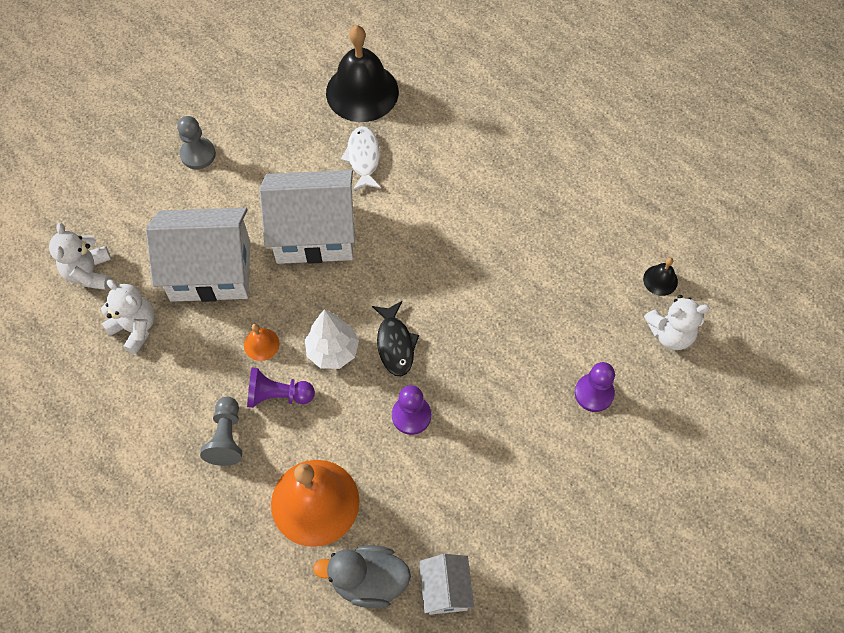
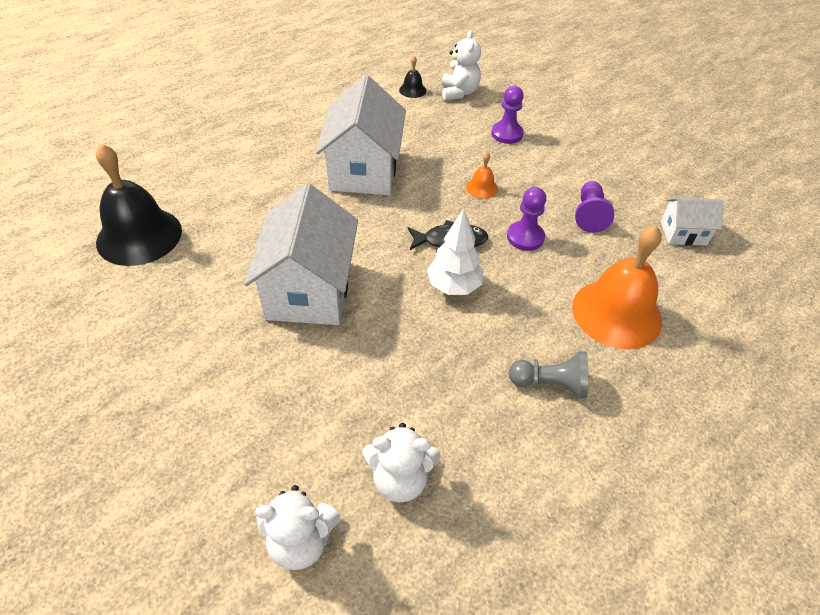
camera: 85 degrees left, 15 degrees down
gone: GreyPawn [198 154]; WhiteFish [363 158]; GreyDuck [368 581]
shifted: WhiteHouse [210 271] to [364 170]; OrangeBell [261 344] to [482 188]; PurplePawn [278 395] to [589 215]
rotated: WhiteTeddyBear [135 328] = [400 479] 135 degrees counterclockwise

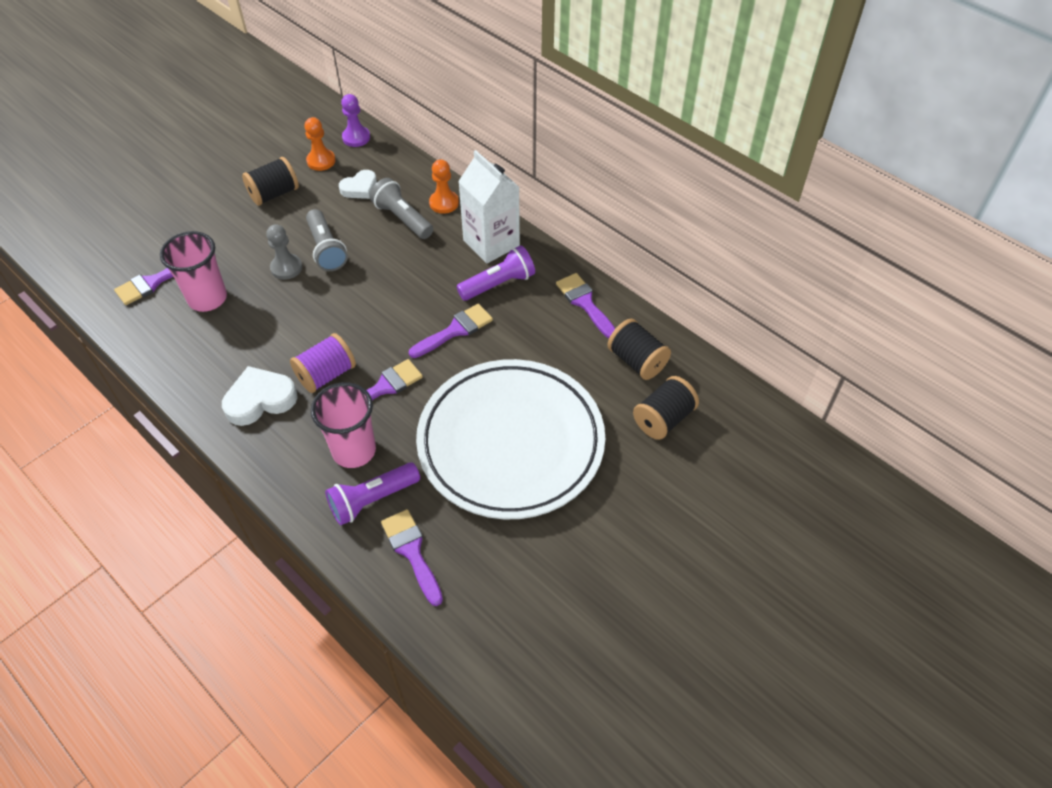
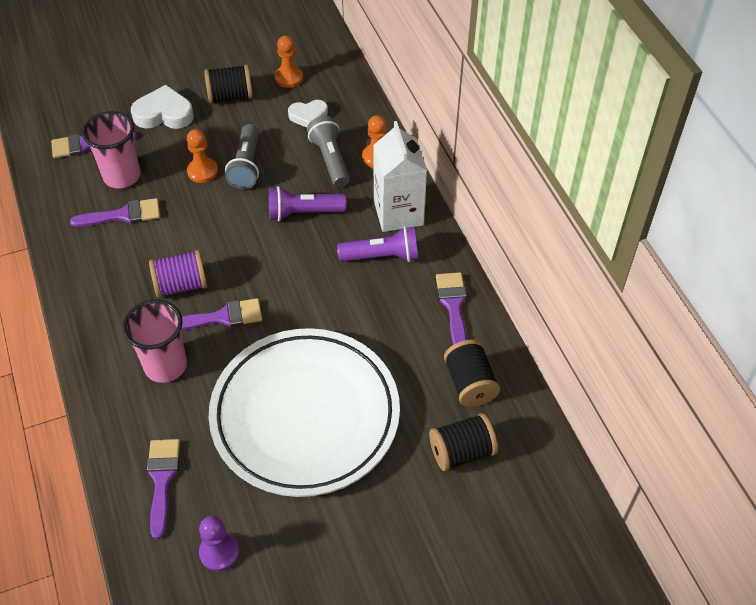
camera: 25 degrees right, 0 degrees up
shifted: PurplePawn [356 137] to [219 552]; PurpleBrush [455 330] to [123 215]; WhiteHeart [260 400] to [164 114]; PurpleFlashlight [372 500] to [303 213]
repainted: GreyPawn [286 268] to OrangePawn [202 171]

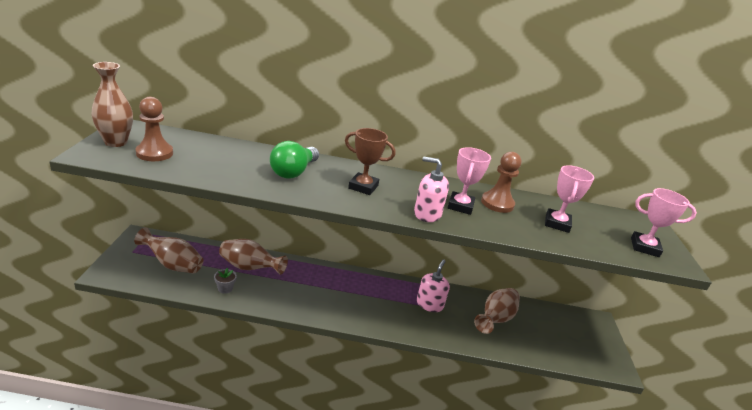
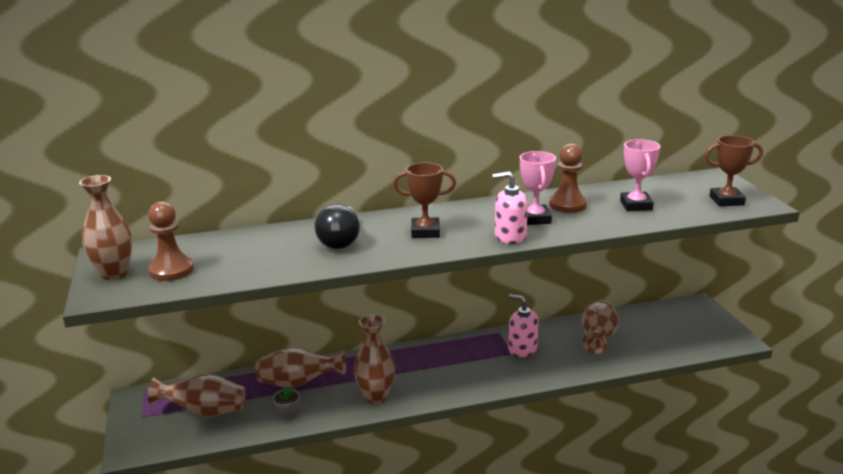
camera: 15 degrees left, 5 degrees down
new: BrownVase [376 396]
repainted: GreenLightBulb [294 172] to BlackLightBulb [341 240]; PinkTrophy [644 247] to BrownTrophy [726 200]
rotated: PinkSoapDispenser [429 304] = [522 349] 60 degrees counterclockwise

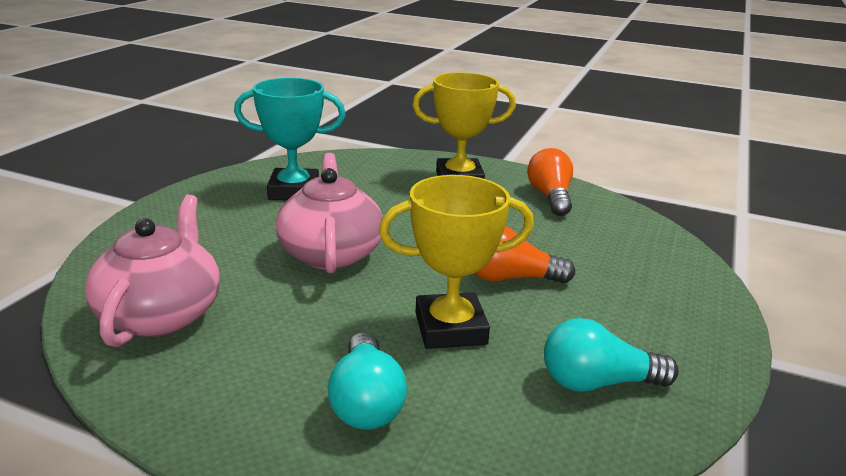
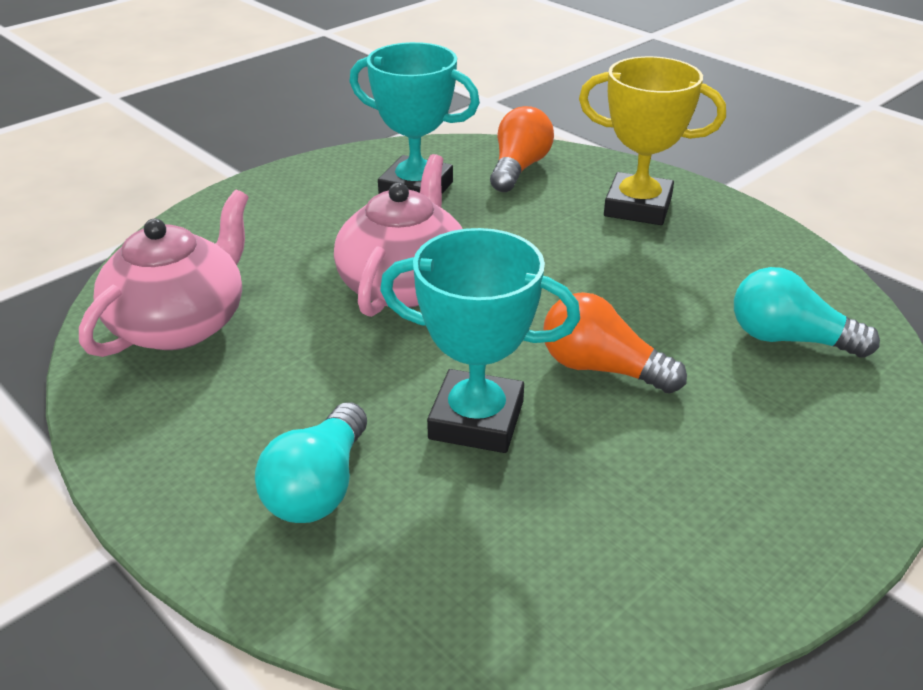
camera: 25 degrees right, 10 degrees up
shifted: OrangeLightBulb [550 197] to [519 168]; TurquoiseLightBulb [597 383] to [788 339]
repainted: YellowTrophy [450 328] to TurquoiseTrophy [476 420]

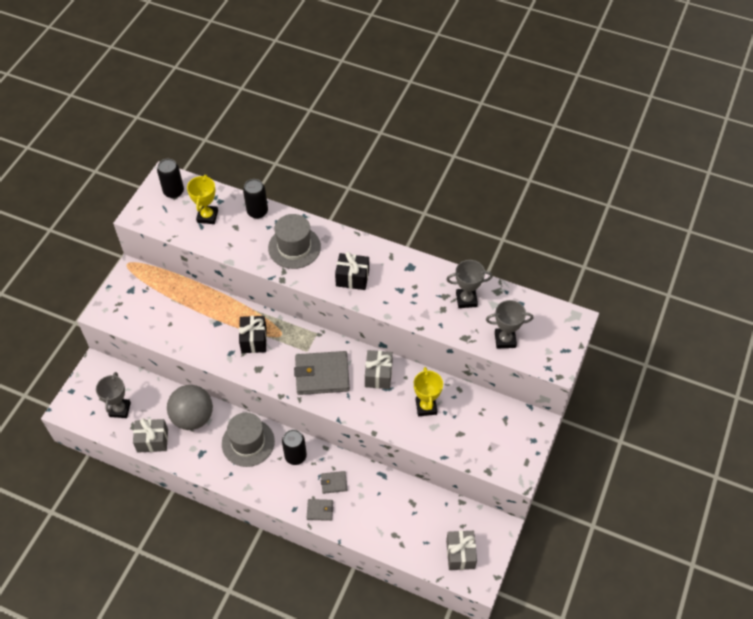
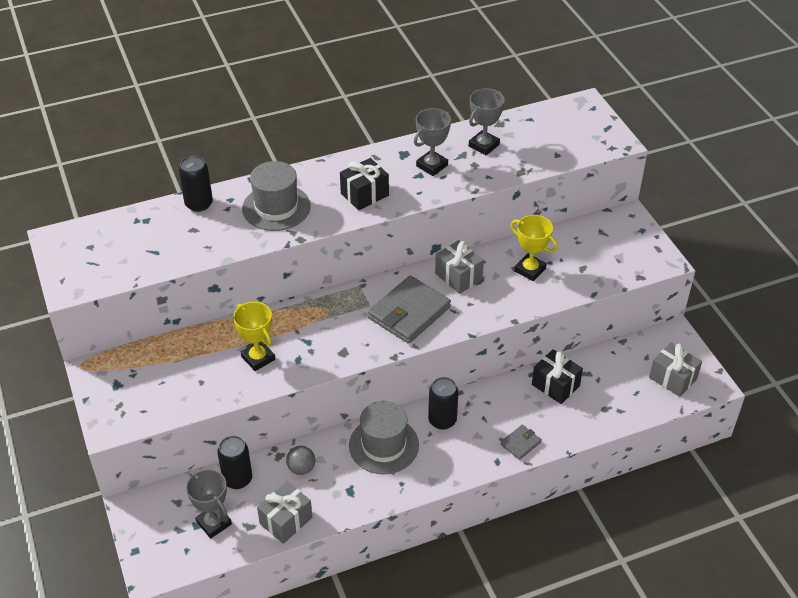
camera: 45 degrees left, 10 degrees down
gone: GreyWallet [334 483]
shifted: BlackCan [173 192] to [237 479]; YellowTrophy [207 216] to [258 358]; GreyTrophy [505 340] to [432 166]; BlackGift [254 340] to [555 385]
scaled: GreyBall [193 417] = [301 468] x0.47

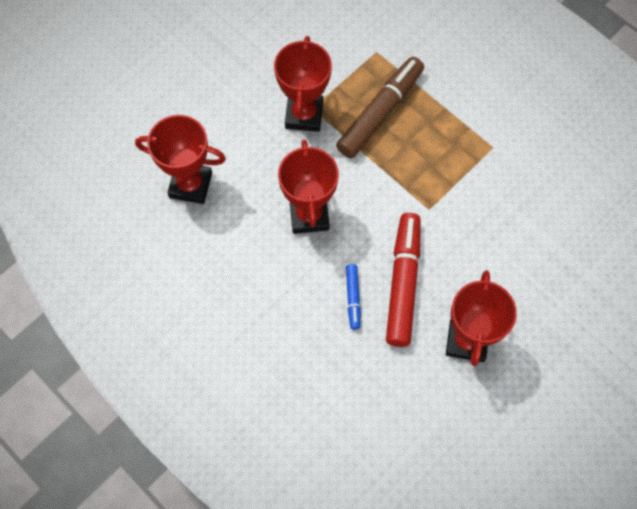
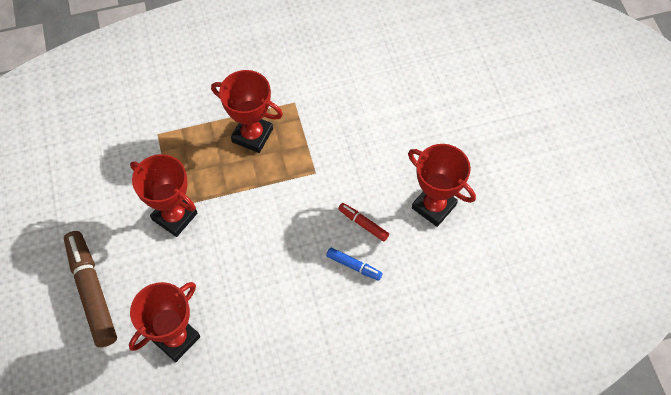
camera: 60 degrees left, 5 degrees down
shifted: BrownMarker [380 112] to [92 291]; RedTrophy [309 215] to [252 135]
scaled: RedMarker [403 283] = [363 224] x0.48

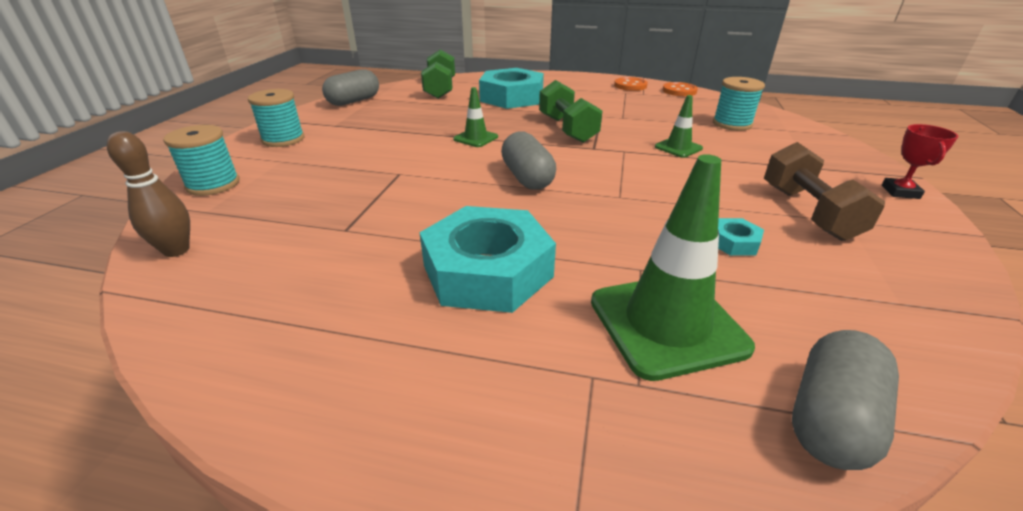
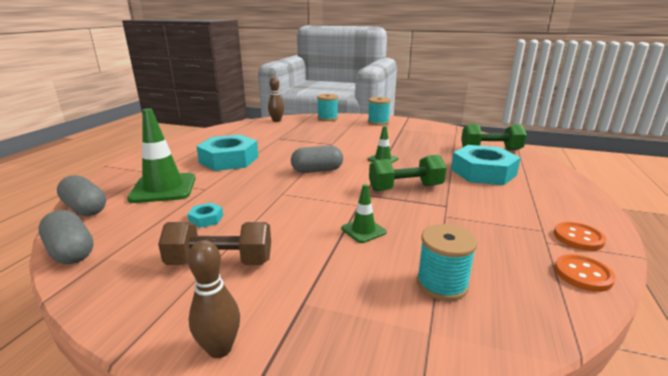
camera: 95 degrees right, 10 degrees down
shifted: GreyCapsule [354 101] to [71 251]
swapped: RedTrophy [900 192] to BrownBowlingPin [220 349]

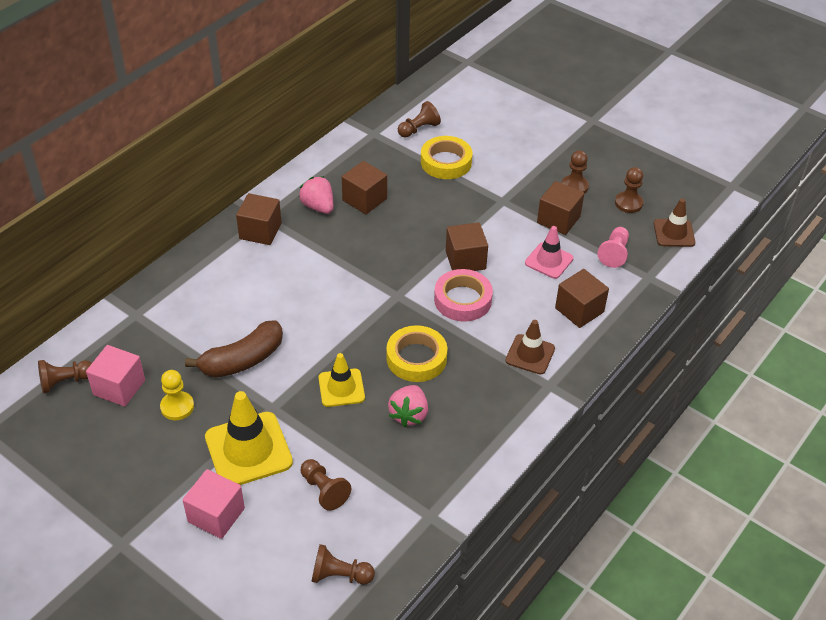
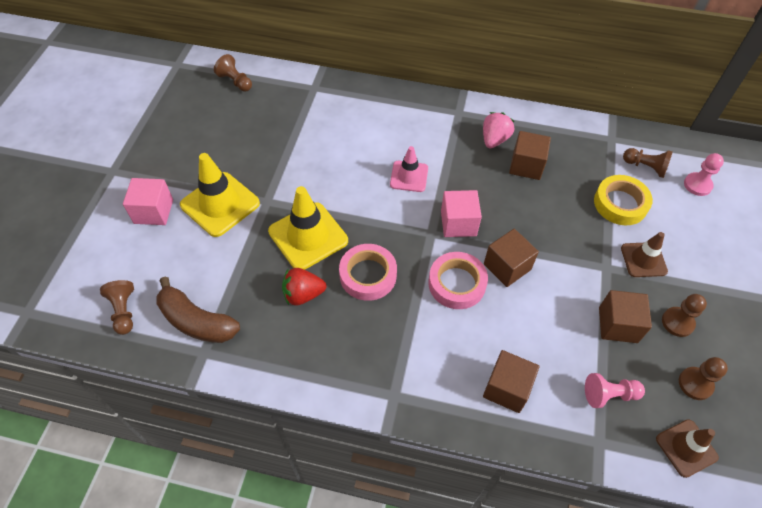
camera: 65 degrees right, 10 degrees up
gone: BrownCube [260 231]; YellowPawn [177 407]; BrownPawn [324 490]
new: PinkPawn [697 185]
shifted: PinkTrafficCone [549 261] to [409 176]; BrownBanana [242 360] to [196 321]; BrownTrafficCone [530 354] to [643 260]; PinkCube [119 387] to [458 223]
repainted: YellowTape [416 358] to PinkTape [368 275]; PinkStrawberry [409 414] to RedStrawberry [303 294]
scaled: YellowTrafficCone [341 388] = [308 236] x1.65

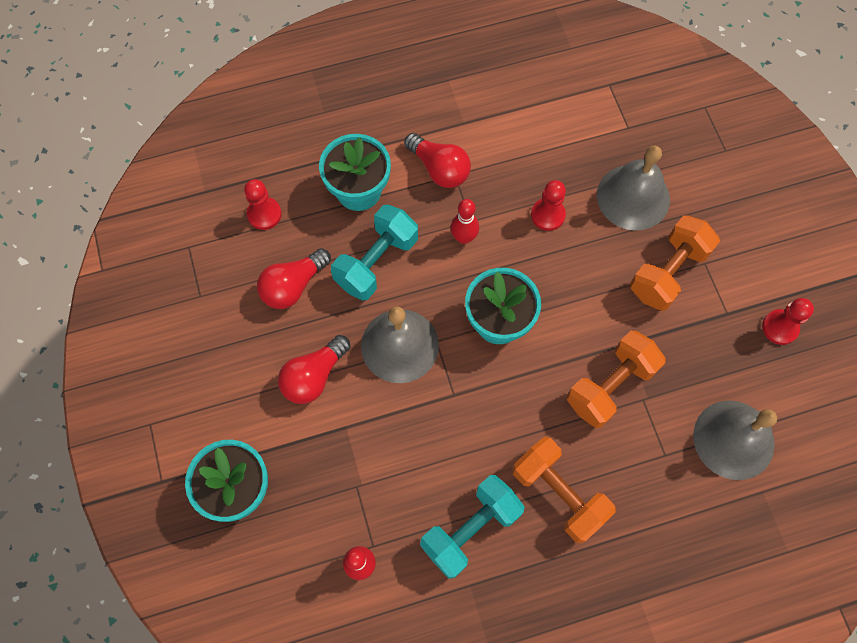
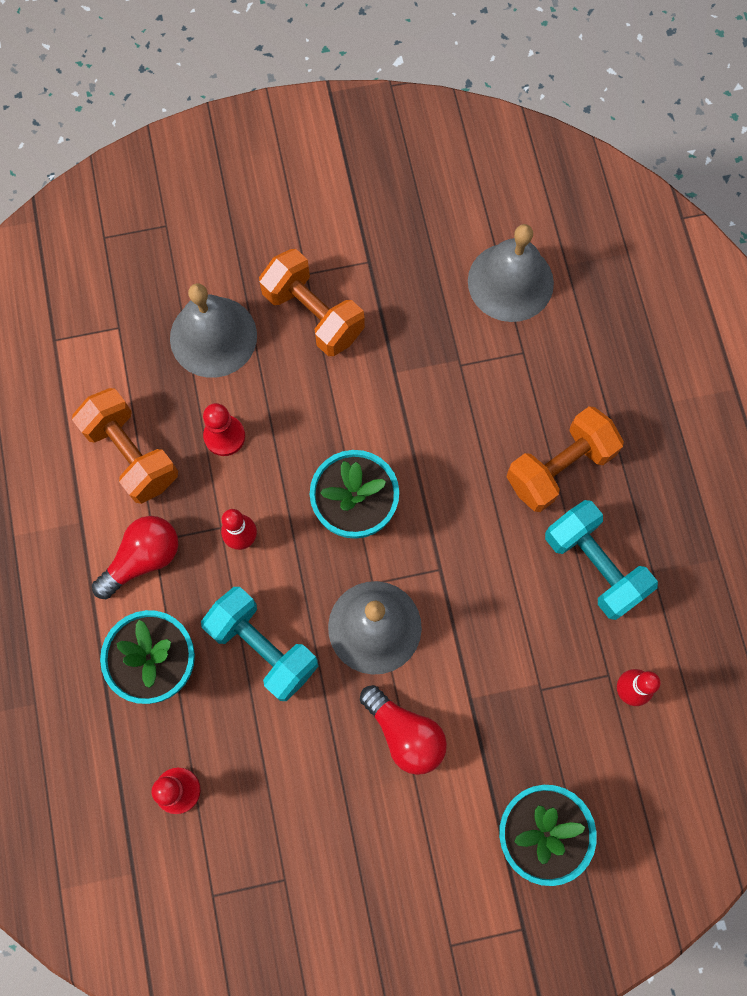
camera: 85 degrees left, 5 degrees up
gone: RedLightBulb [293 286]; RedPawn [780 327]
shifted: OrangeDumbbell [610 386] to [131 454]

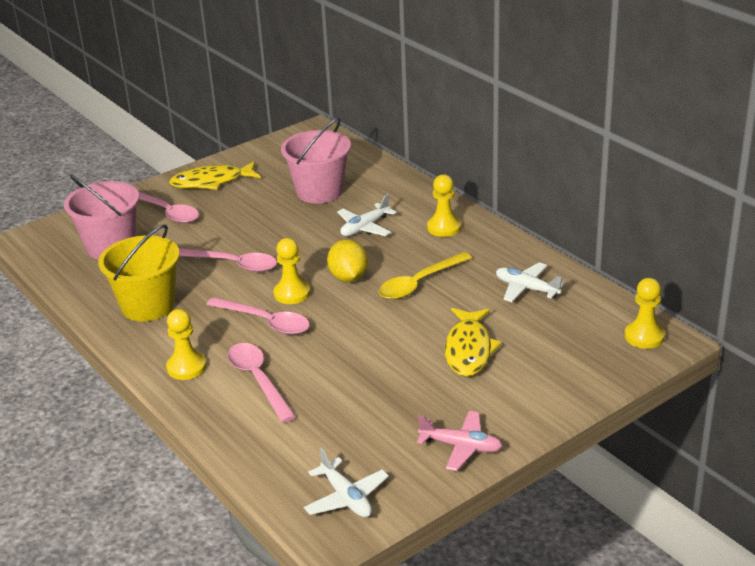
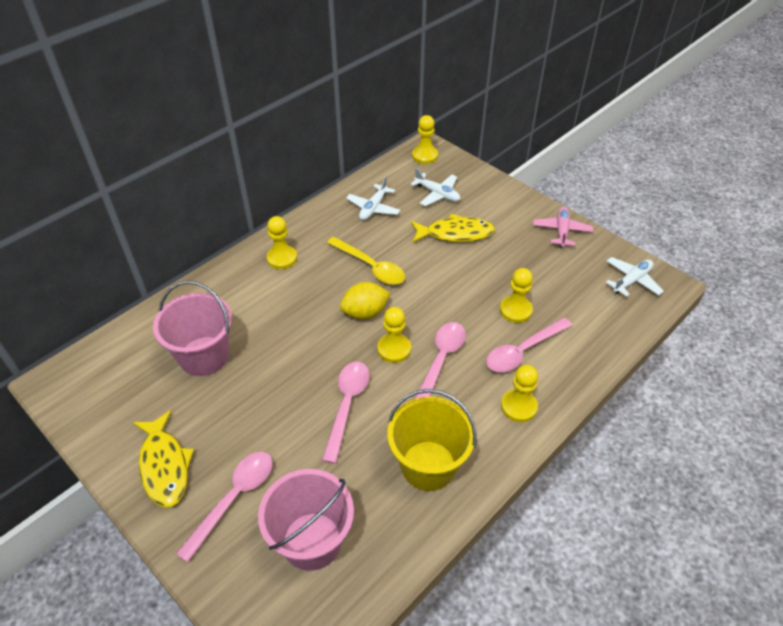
camera: 100 degrees left, 15 degrees up
new: YellowPawn [515 310]
shifted: WhitePlane [365 227] to [437 194]

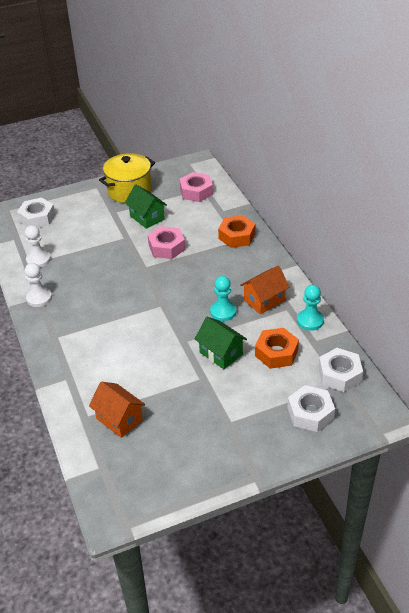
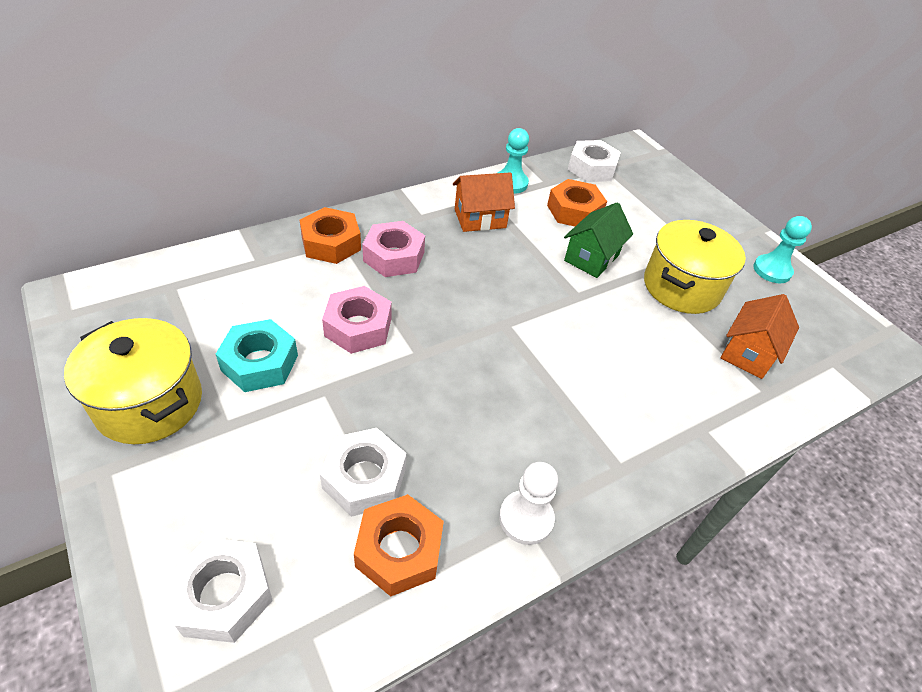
camera: 105 degrees left, 5 degrees up
new: YellowPot [681 287]
shifted: PinkNut [196 191] to [394 256]; TurquoisePawn [223 312] to [772 270]; WhiteNut [310 413] to [364 478]
swapped: GreenHouse [147 217] to TurquoiseNut [260 363]; WhitePawn [38 260] to OrangeNut [399 550]
rotated: OrangeHouse [264 300] = [480 218] 60 degrees counterclockwise

